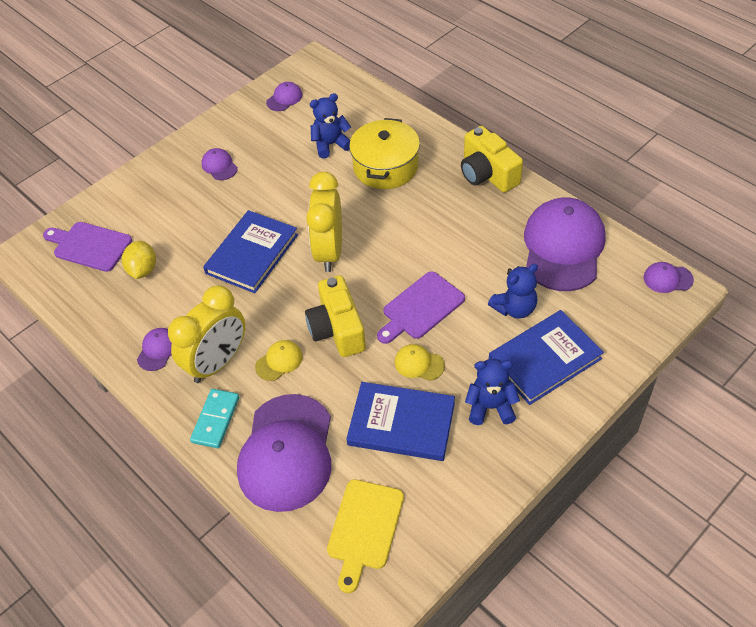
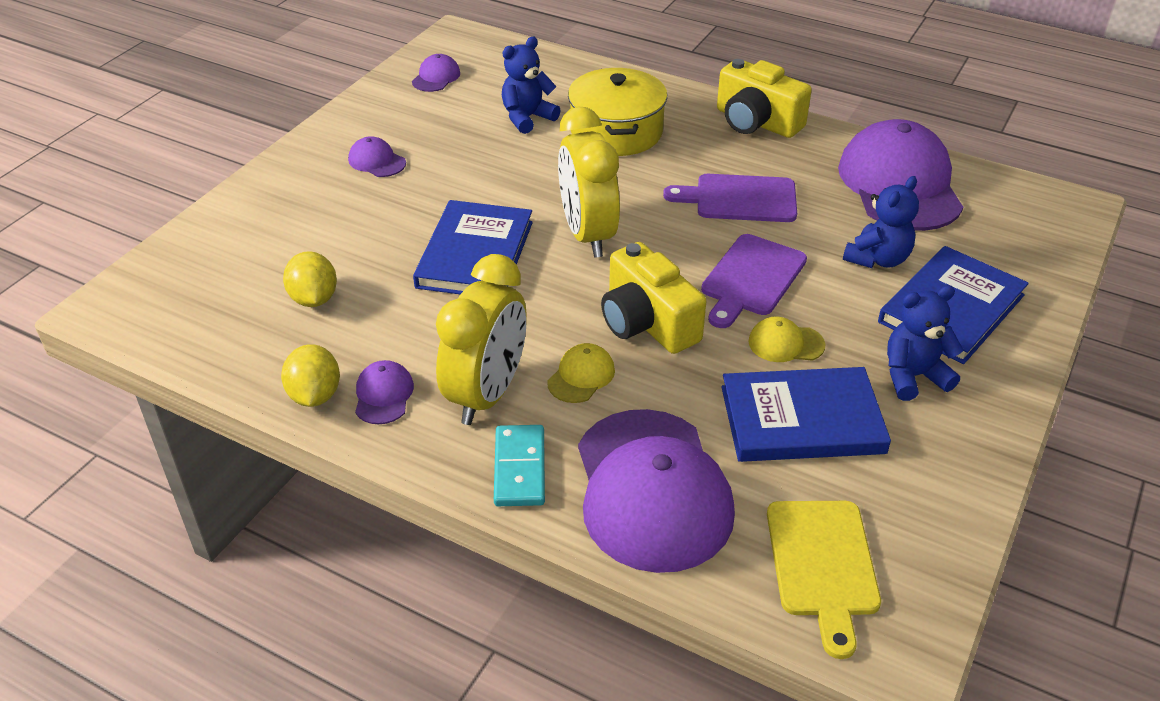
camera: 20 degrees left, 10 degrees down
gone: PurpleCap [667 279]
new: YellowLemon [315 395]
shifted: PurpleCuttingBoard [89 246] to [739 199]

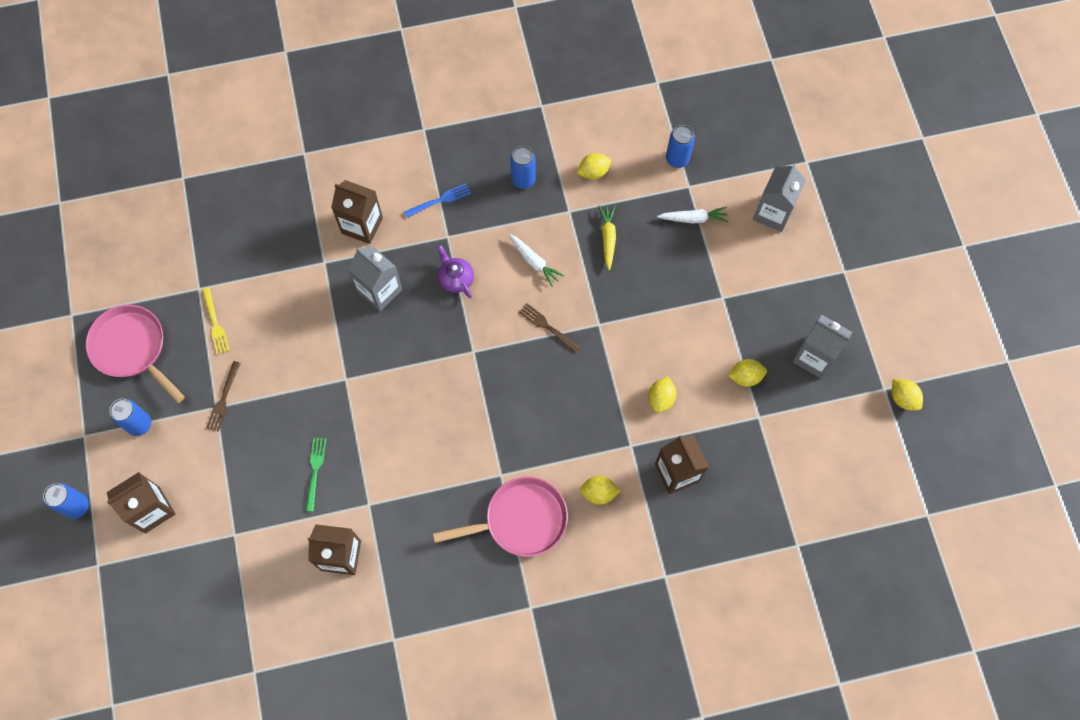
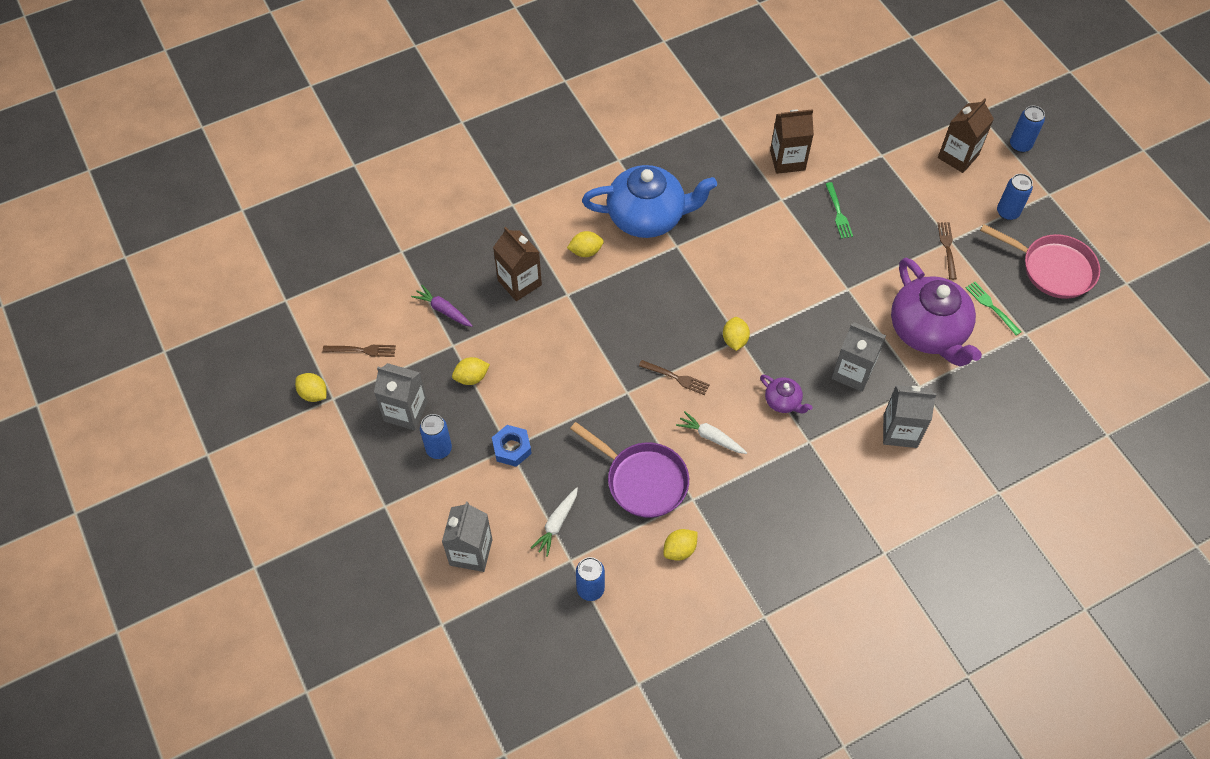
camera: 165 degrees right, 10 degrees down
gone: BlueFork [440 200]
new: PurpleTeapot [928 331]; PurpleCarrot [443 310]; BrownFork [362 350]; BlueNut [512 448]
shifted: BlueCan [523 180] to [439 449]; YellowLemon [661 399] to [734 340]
swapped: YellowCarrot [608 238] to PurplePan [642 480]; PinkPan [521 520] to BlueTeapot [647 217]
repainted: BrownCarton [362 225] to GreyCarton [900 431]; YellowFork [215 323] to GreenFork [991 307]
rotated: WhiteCarrot [693 218] = [556 524] 45 degrees counterclockwise

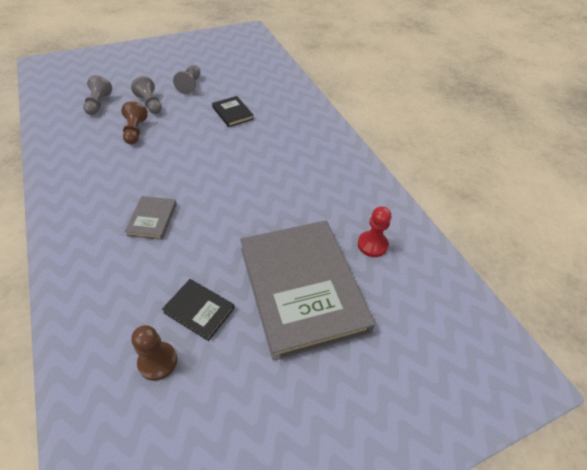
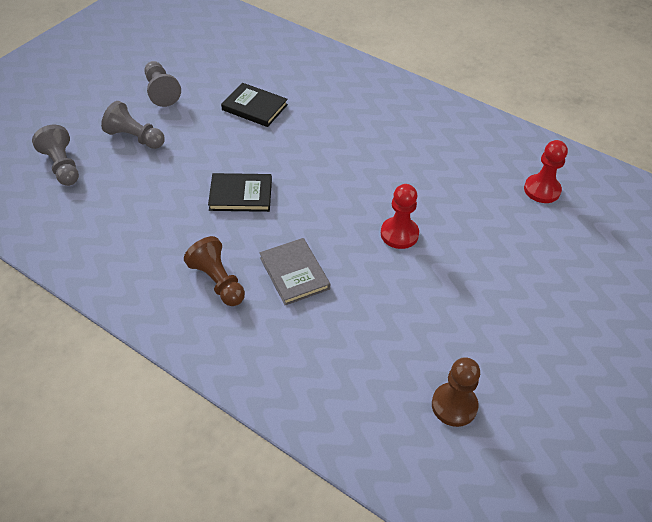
camera: 30 degrees left, 0 degrees up
gone: GreyBook [302 288]
new: RedPawn [399 234]
shifted: BrownPawn [135 131] to [218 281]; BlackBook [199 310] to [240 195]

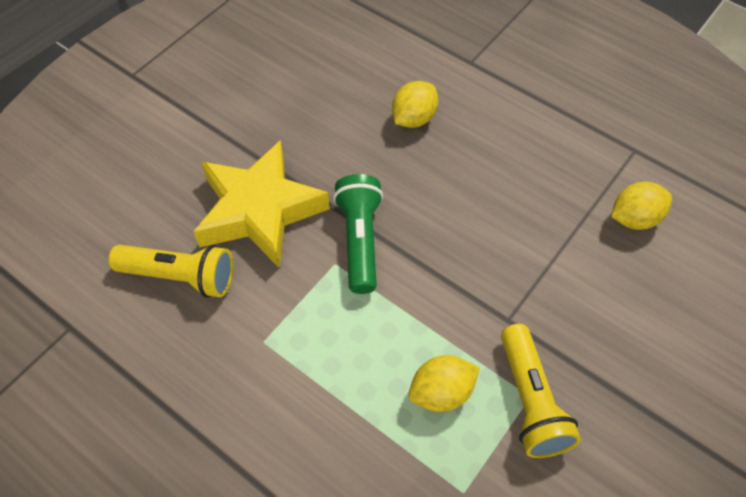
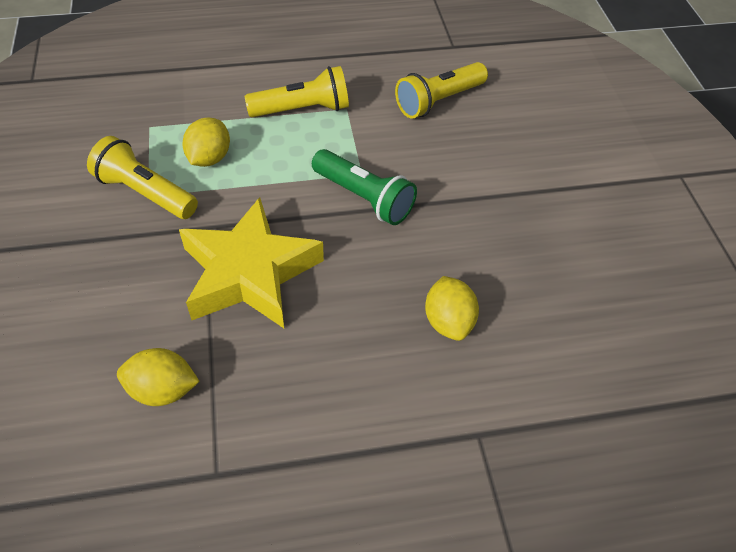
camera: 130 degrees right, 5 degrees down
new: YellowFlashlight [302 109]
shifted: YellowStar [259 210] to [249 273]
rotated: YellowLemon [634 218] = [163 390] 75 degrees clockwise

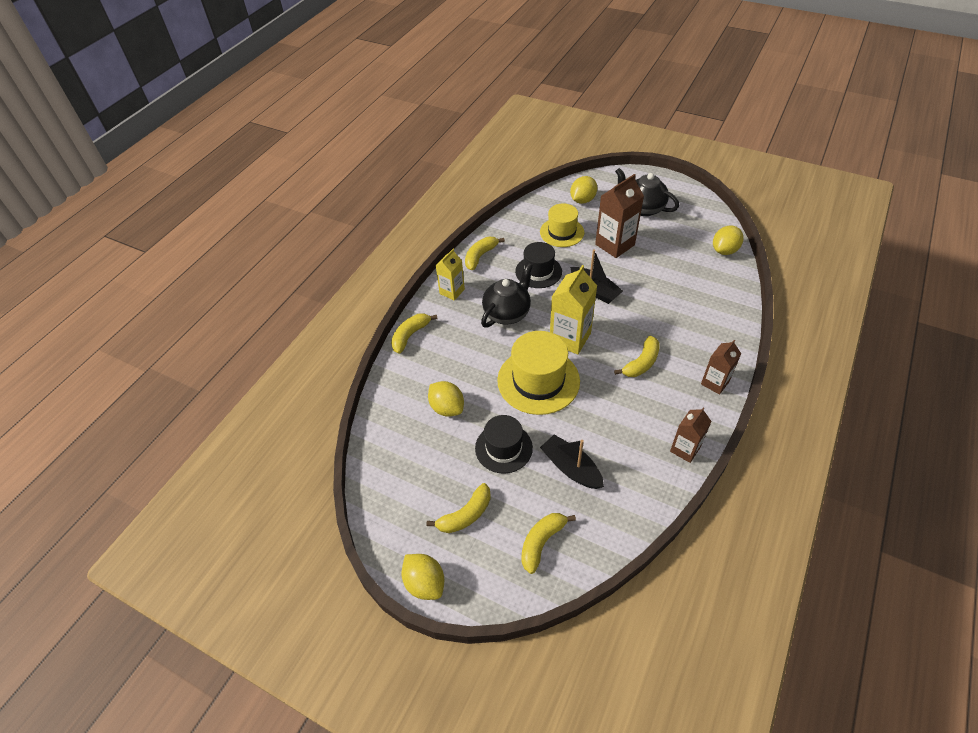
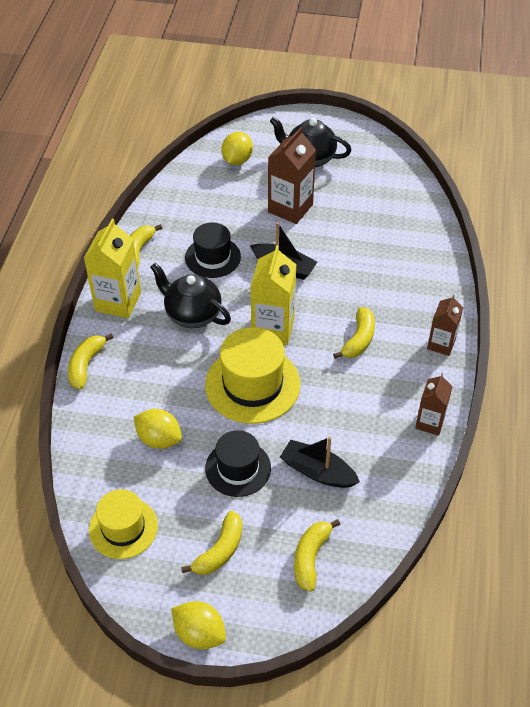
camera: 20 degrees left, 0 degrees up
gone: YellowLemon [724 250]
shifted: YellowHat [562 232] to [123 528]
rotated: BlackTeapot [507 313] = [192 314] 75 degrees counterclockwise
scaled: YellowCarton [452 291] = [118 301] x1.62

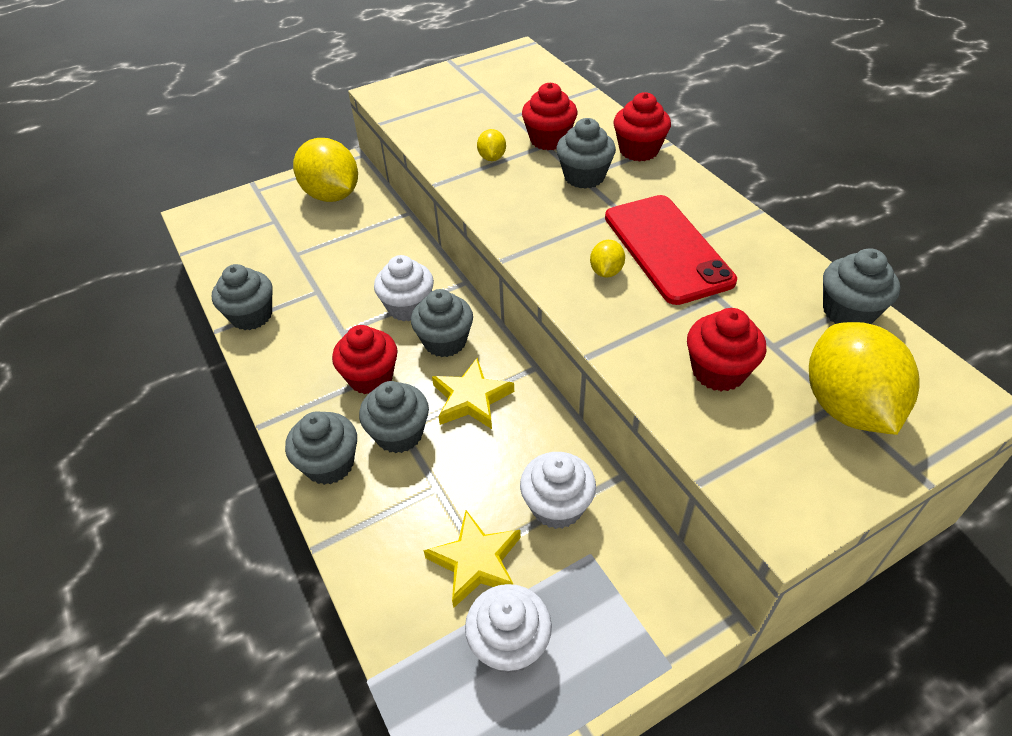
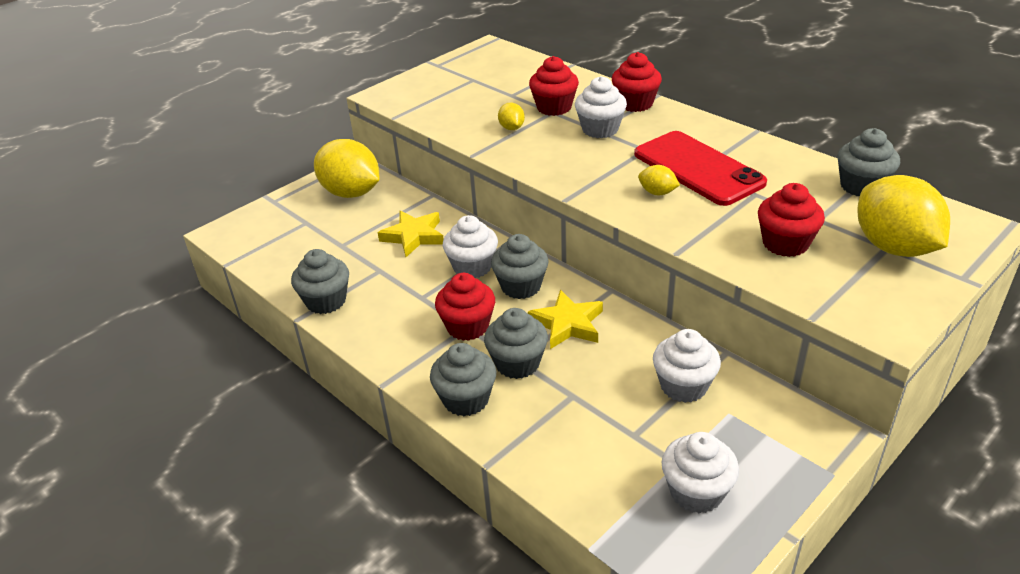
camera: 15 degrees left, 10 degrees down
shifted: YellowStar [476 561] to [413 236]
repainted: GreyCupcake [584 176] to WhiteCupcake [600 129]
rotated: YellowLemon [606 271] = [657 193] 60 degrees counterclockwise

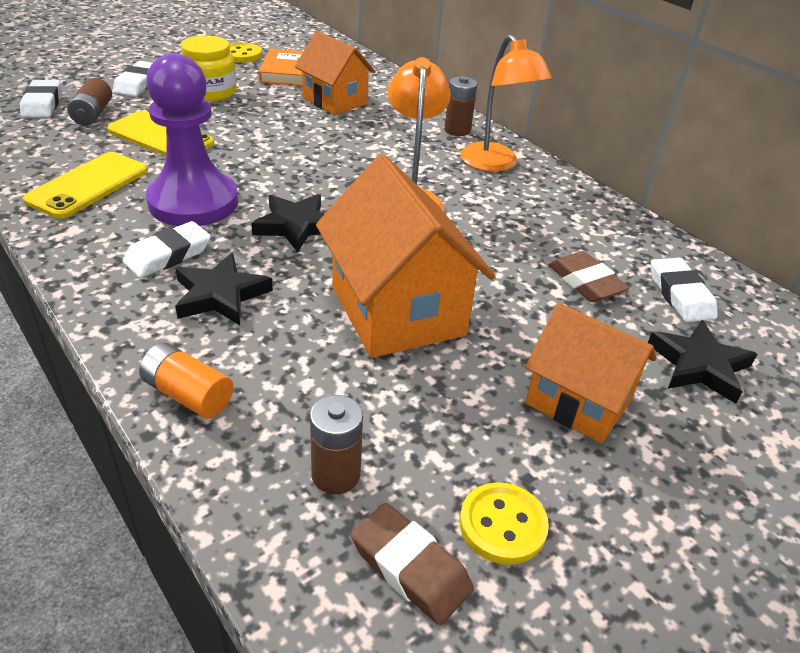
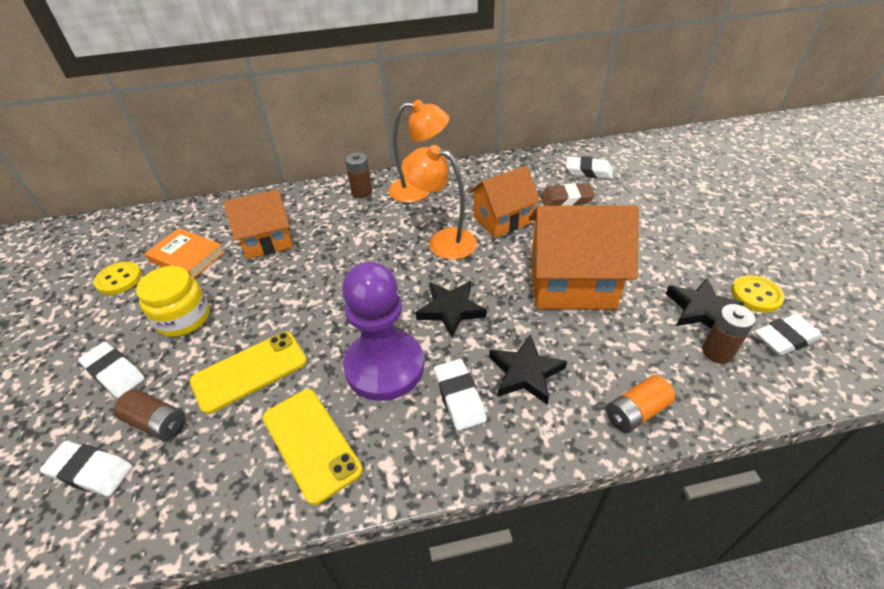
camera: 60 degrees left, 5 degrees up
shifted: OrangeHouse [578 402] to [502 220]; BlackStar [699 366] to [701 310]
repainted: BrownEraser [410 567] to WhiteEraser [785 338]

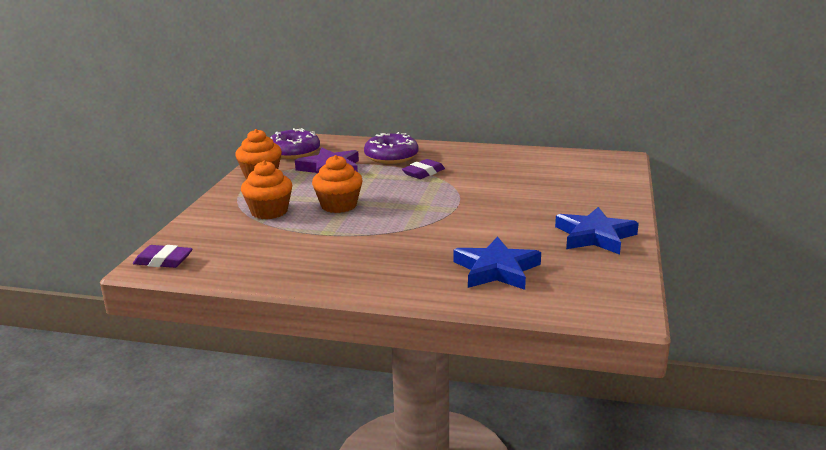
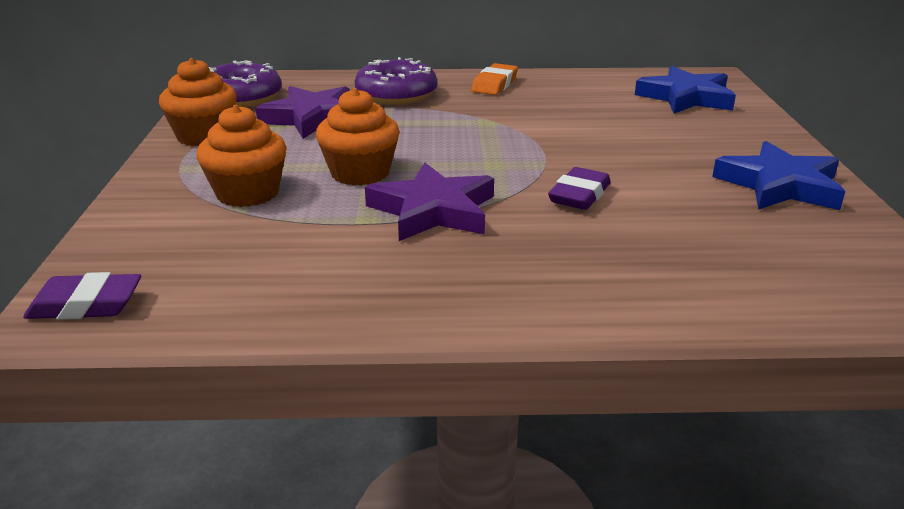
camera: 15 degrees left, 5 degrees up
new: OrangeEraser [494 84]; PurpleStar [433 210]
shifted: PurpleEraser [423 173] to [579 195]; BlueStar [496 270] to [686 97]

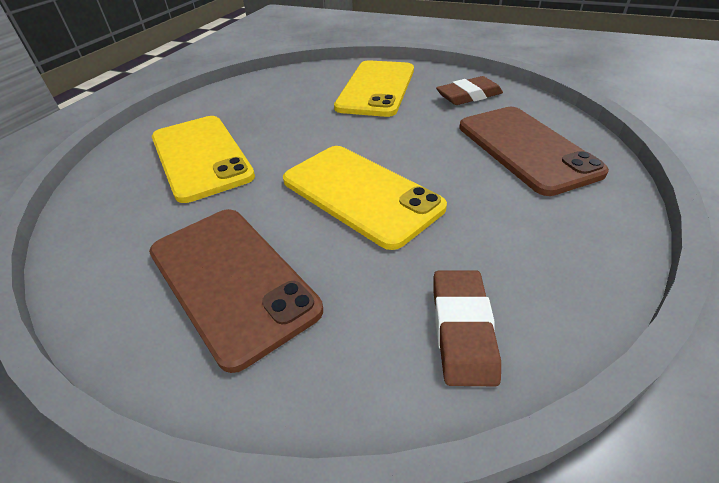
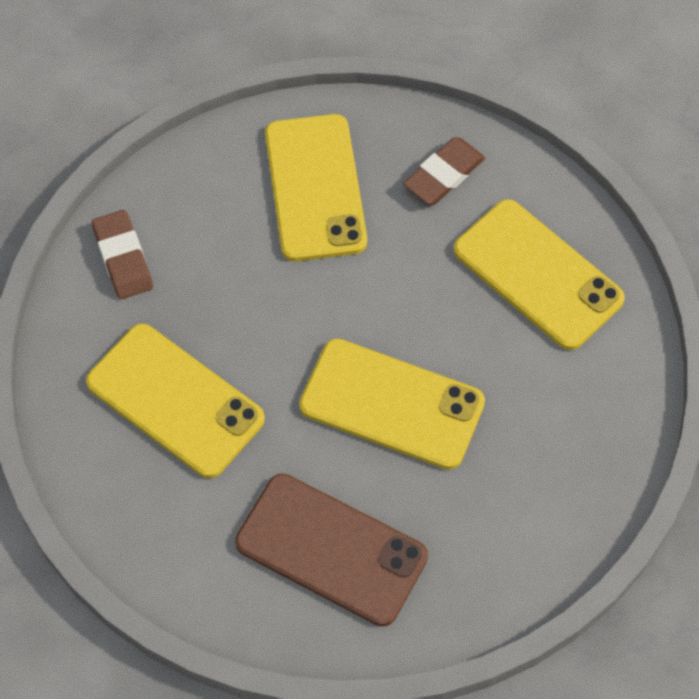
camera: 25 degrees left, 20 degrees up
shifted: BrownEraser [462 329] to [123 258]
repainted: BrownPhone [526 148] to YellowPhone [537 274]

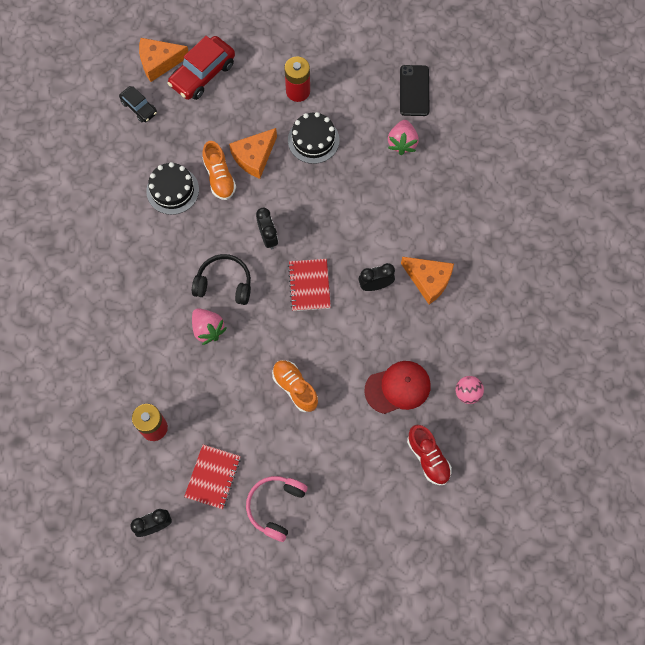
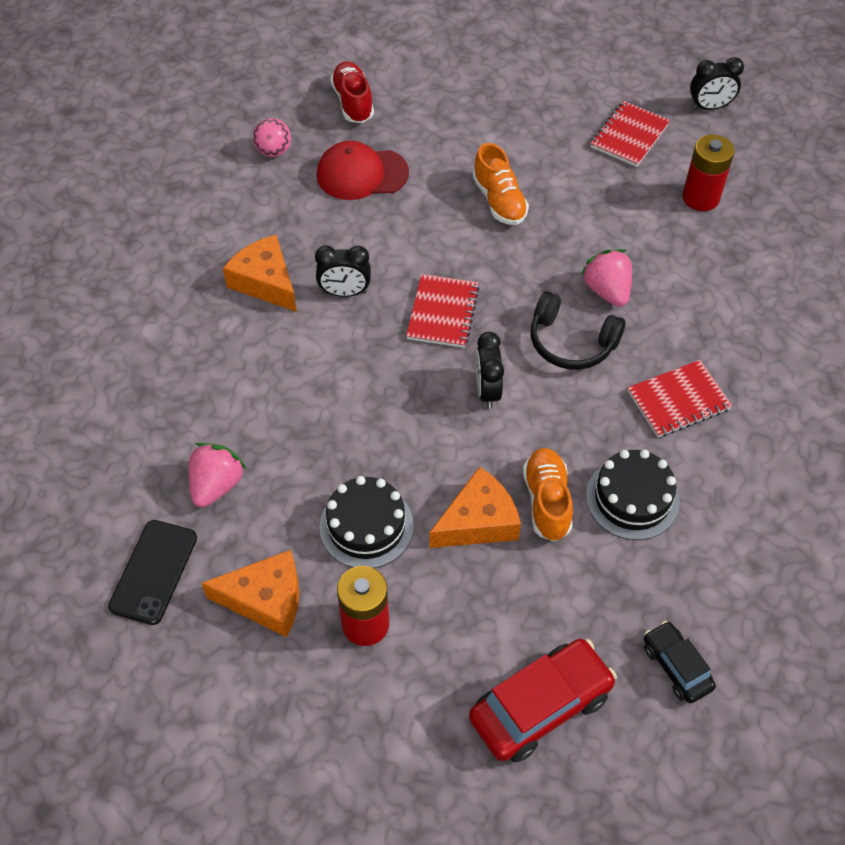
camera: 165 degrees left, 15 degrees down
gone: PinkHeadphones [276 506]
new: RedNotebook [678 400]
shifted: OrangeCheese [159 62] to [265 599]

